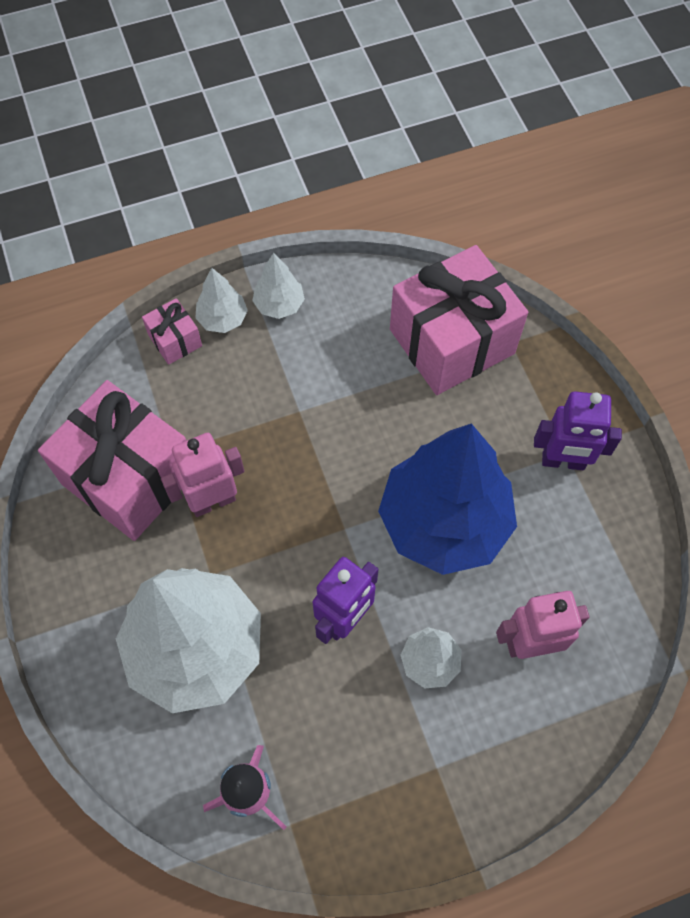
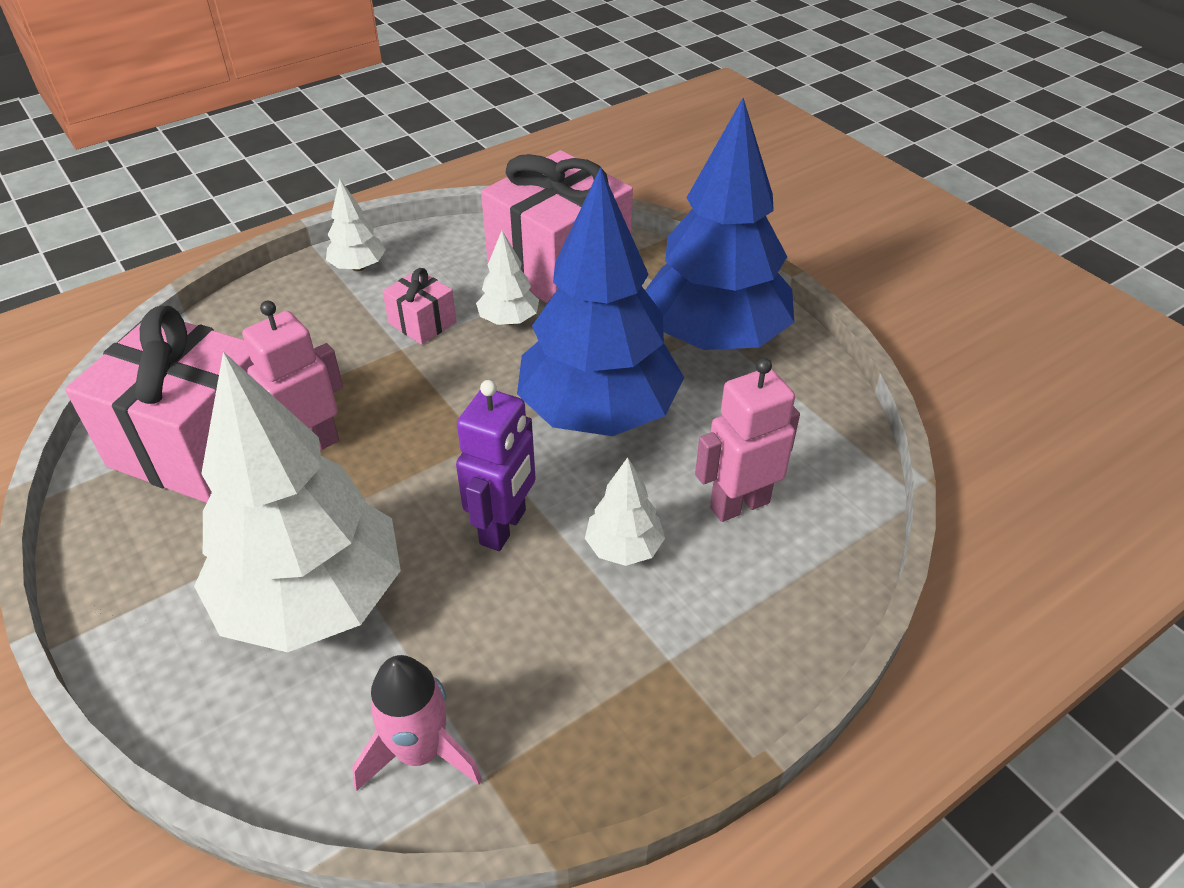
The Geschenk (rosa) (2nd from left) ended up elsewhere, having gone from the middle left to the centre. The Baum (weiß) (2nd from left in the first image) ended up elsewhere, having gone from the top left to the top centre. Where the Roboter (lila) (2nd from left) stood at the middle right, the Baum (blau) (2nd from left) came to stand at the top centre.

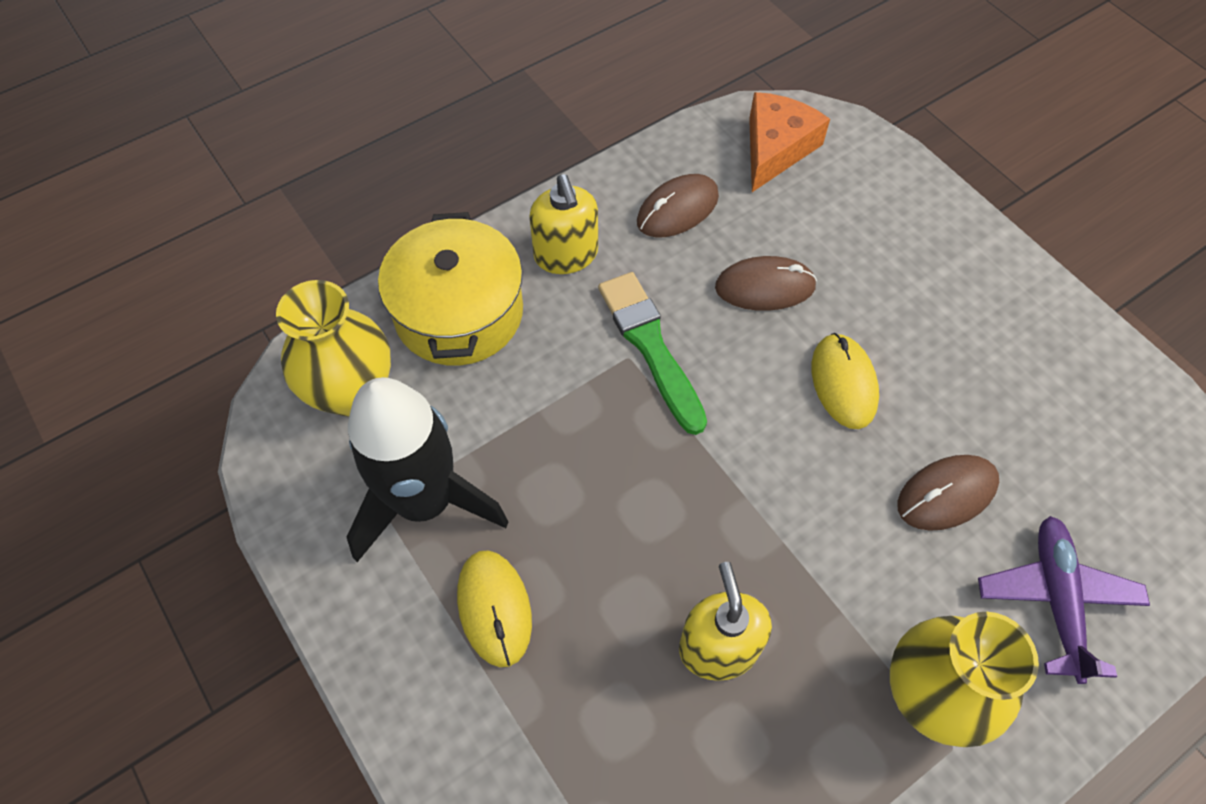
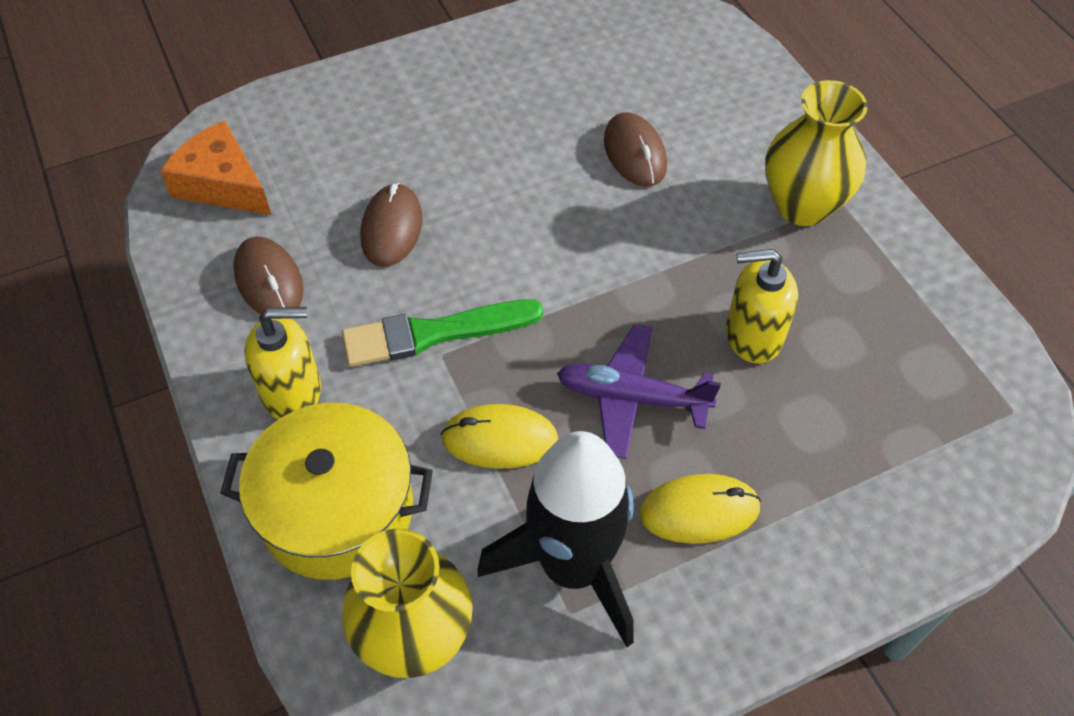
The Computermaus (gelb) (2nd from left in the first image) ended up elsewhere, having gone from the middle right to the centre. The Flugzeug (lila) ended up elsewhere, having gone from the bottom right to the centre.

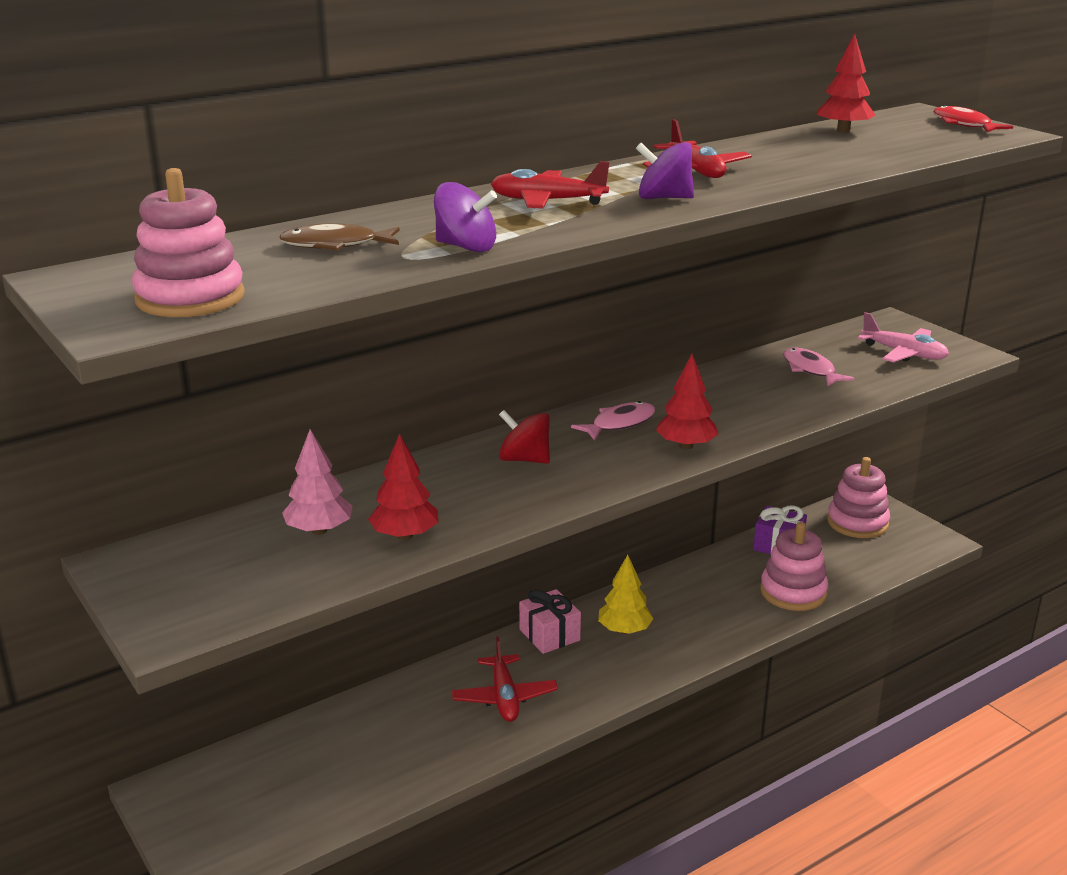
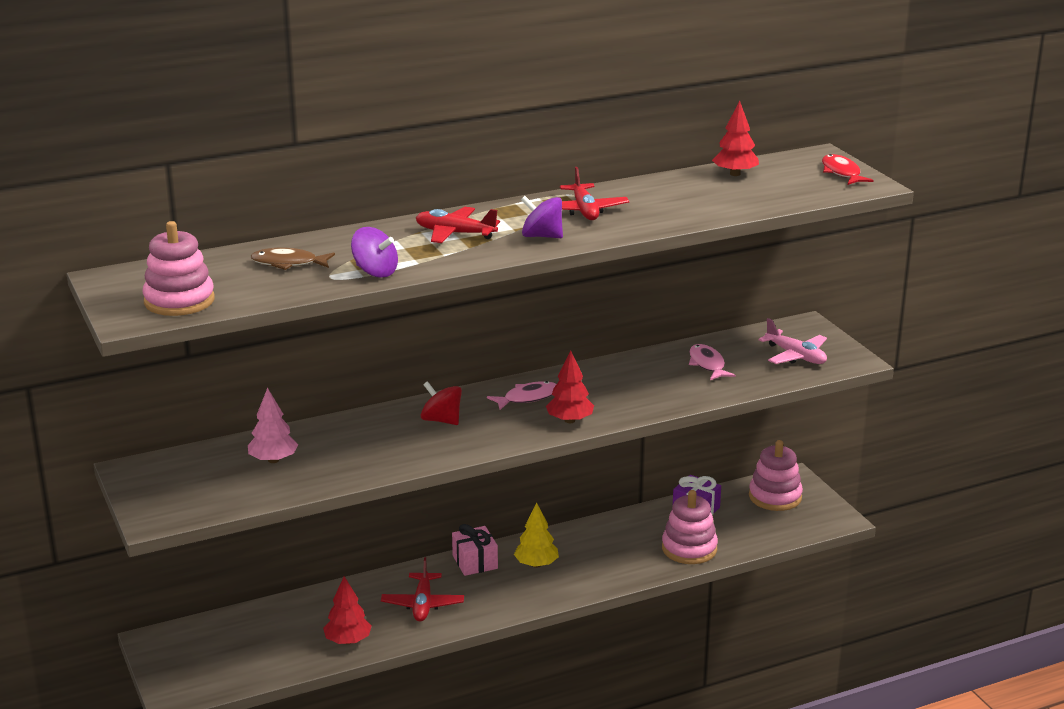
The Baum (rot) (1st from left) ended up elsewhere, having gone from the centre to the bottom left.

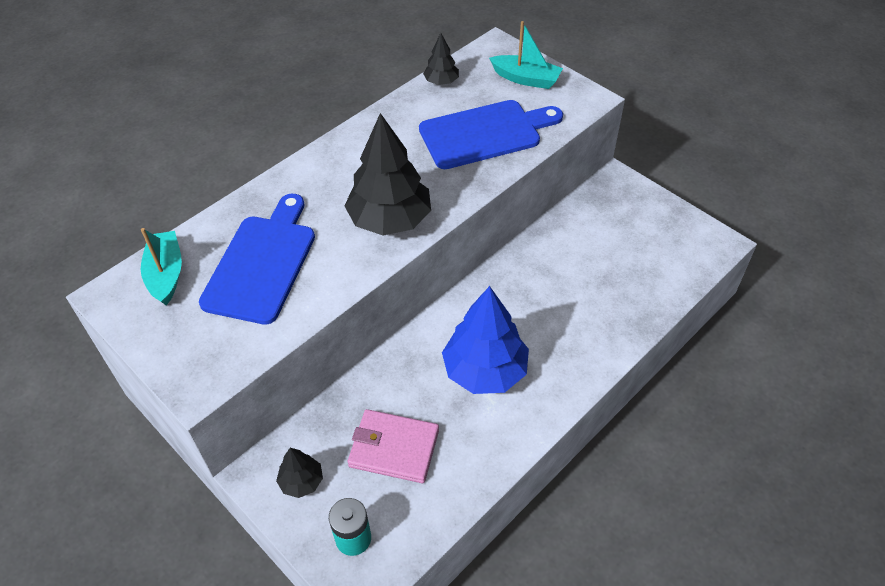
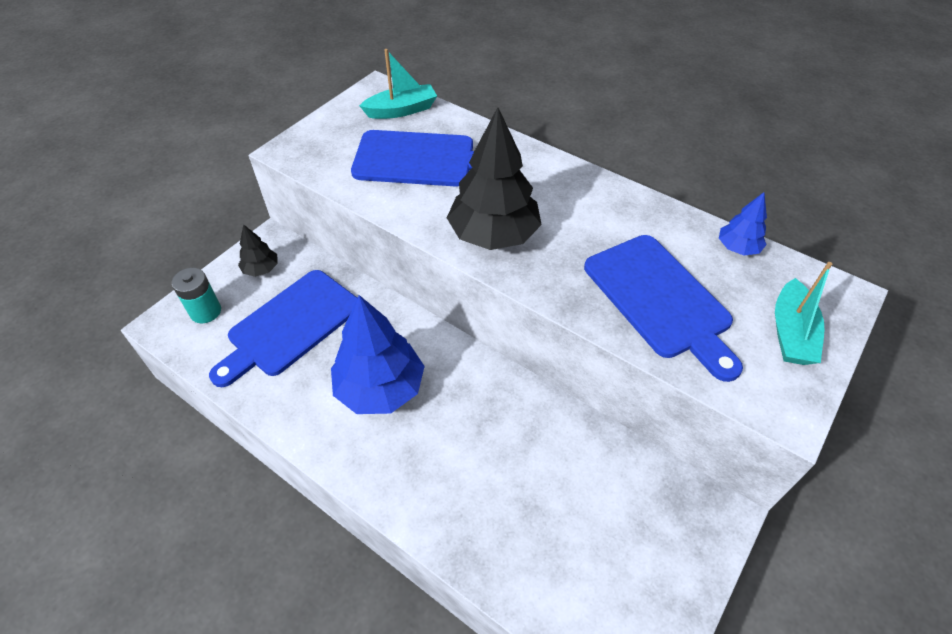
Where the Geldbörse (rosa) stood at the bottom centre, the Schneidebrett (blau) (1st from left) came to stand at the middle left. What was the Baum (schwarz) (3rd from left) at the top centre turned into the Baum (blau) (2nd from left) at the middle right.

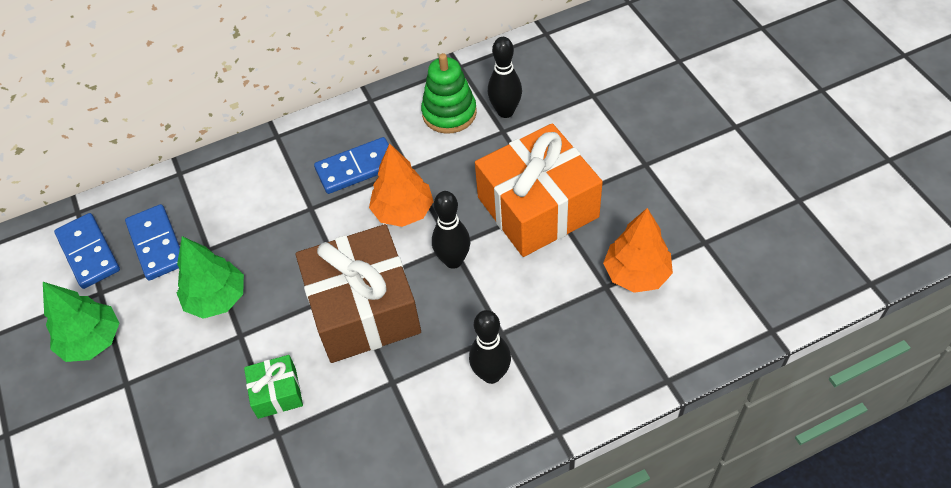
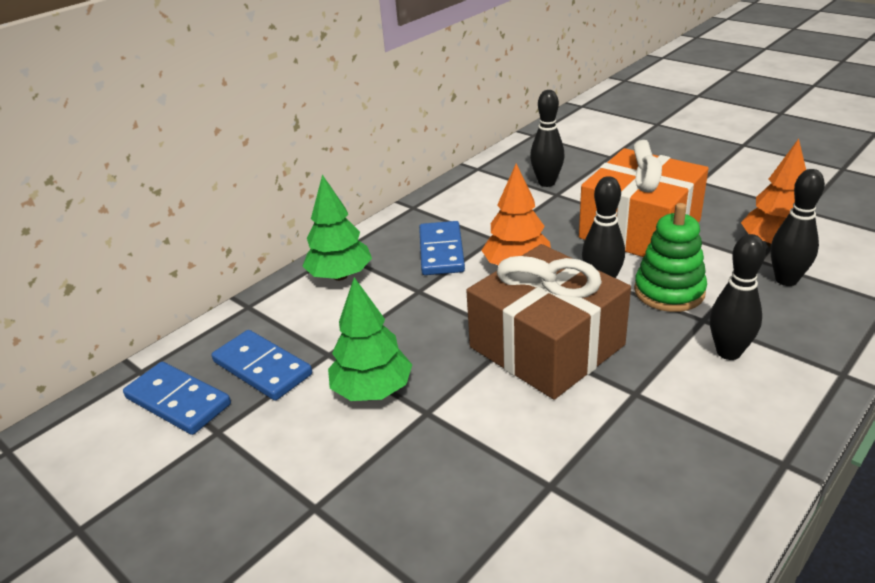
The Baum (grün) (1st from left) ended up elsewhere, having gone from the middle left to the centre. The Dominostein (blau) (3rd from left) at the centre ended up facing another way, 45 degrees counterclockwise from before. The Stapelspielzeug (grün) ended up elsewhere, having gone from the top centre to the middle right. The second view gained the Bowlingkegel (schwarz) (4th from left) at the middle right. The second view lost the Geschenk (grün) at the bottom left.

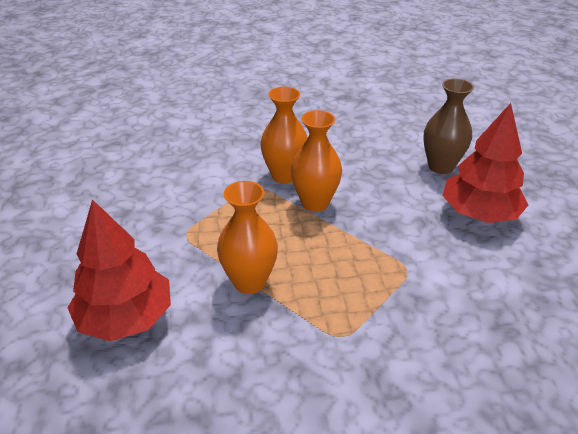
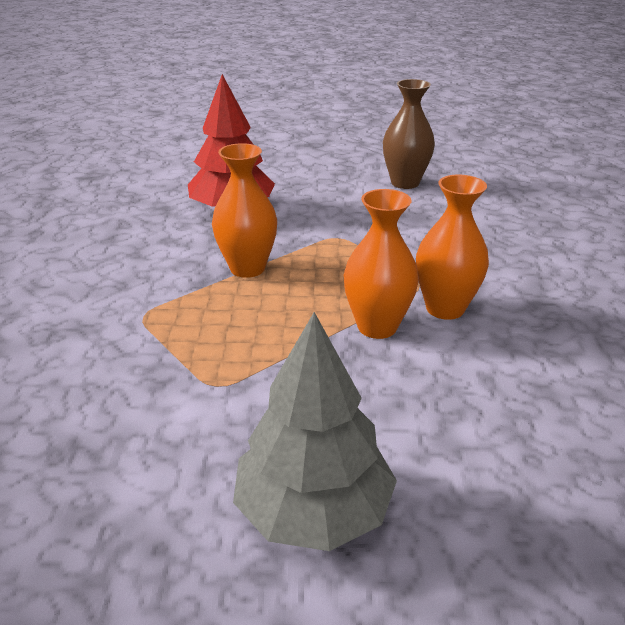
What was the Baum (rot) (2nd from left) at the middle right turned into the Baum (grau) at the bottom centre. The Vase (braun) ended up elsewhere, having gone from the top right to the top centre.

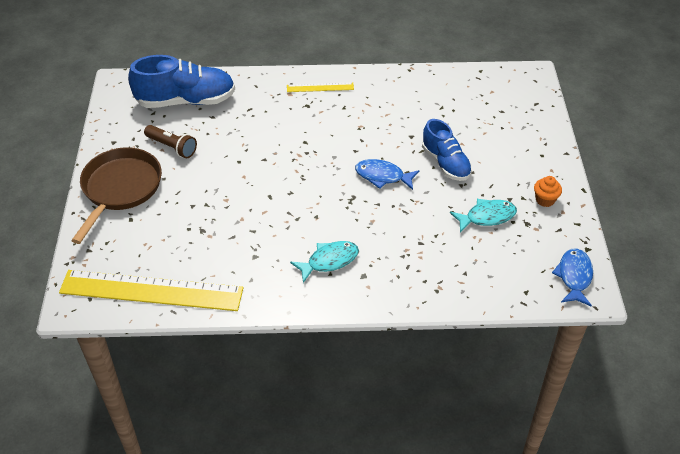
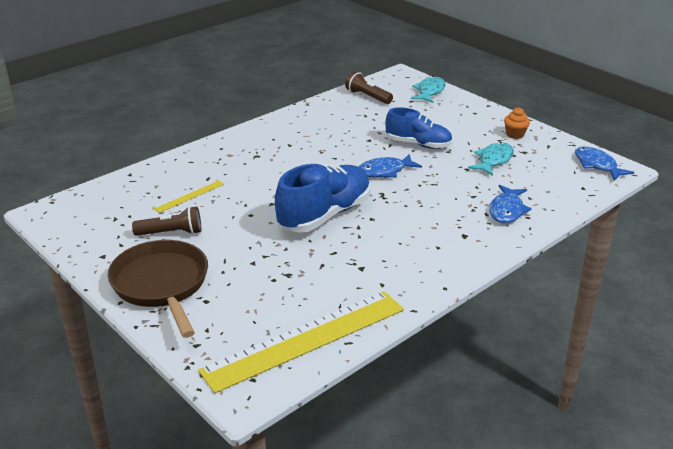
The Lineal (gelb) (2nd from left in the first image) ended up elsewhere, having gone from the top centre to the middle left. The Schuh (blau) (1st from left) ended up elsewhere, having gone from the top left to the centre. The second view gained the Taschenlampe (braun) (2nd from left) at the top centre. The Fisch (türkis) (1st from left) ended up elsewhere, having gone from the centre to the top centre. The second view gained the Fisch (blau) (2nd from left) at the middle right.

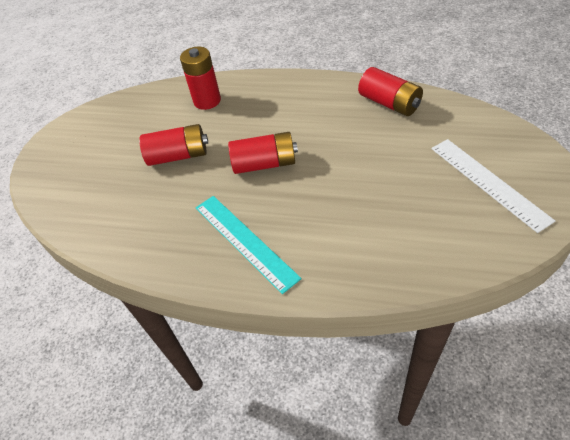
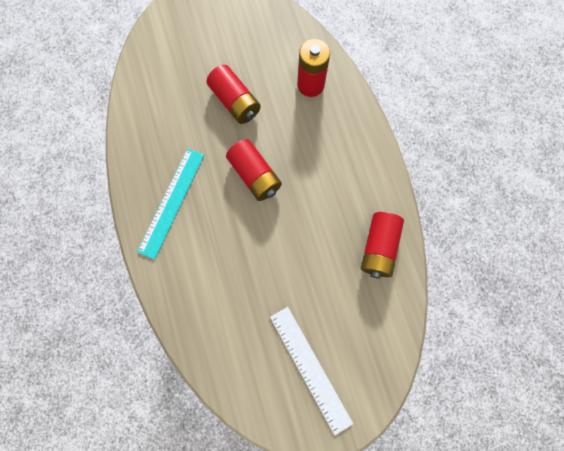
The Lineal (weiß) at the middle right ended up facing another way, 60 degrees counterclockwise from before.

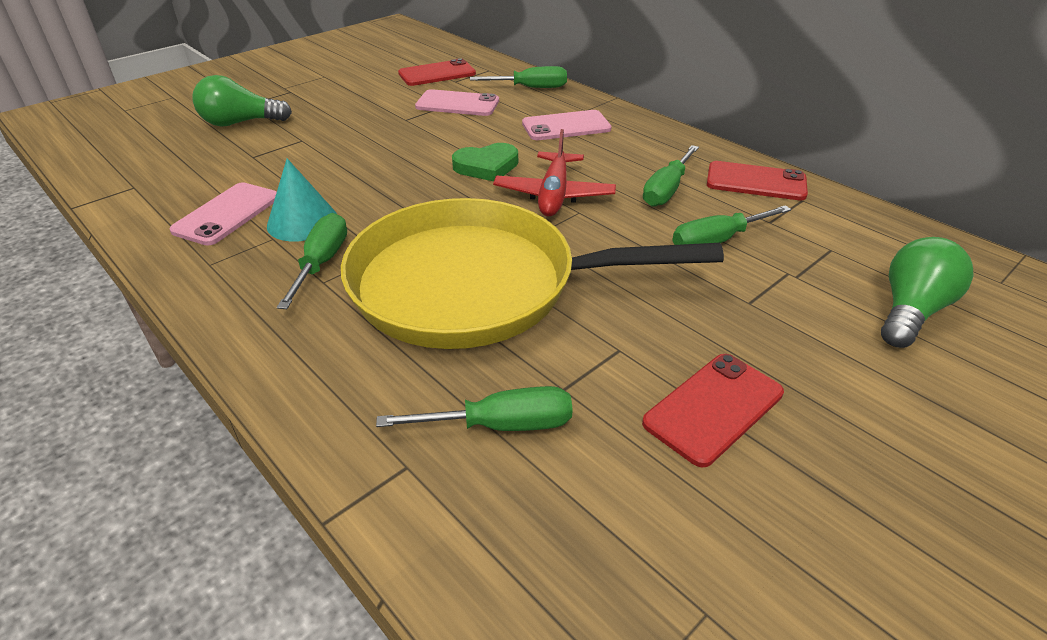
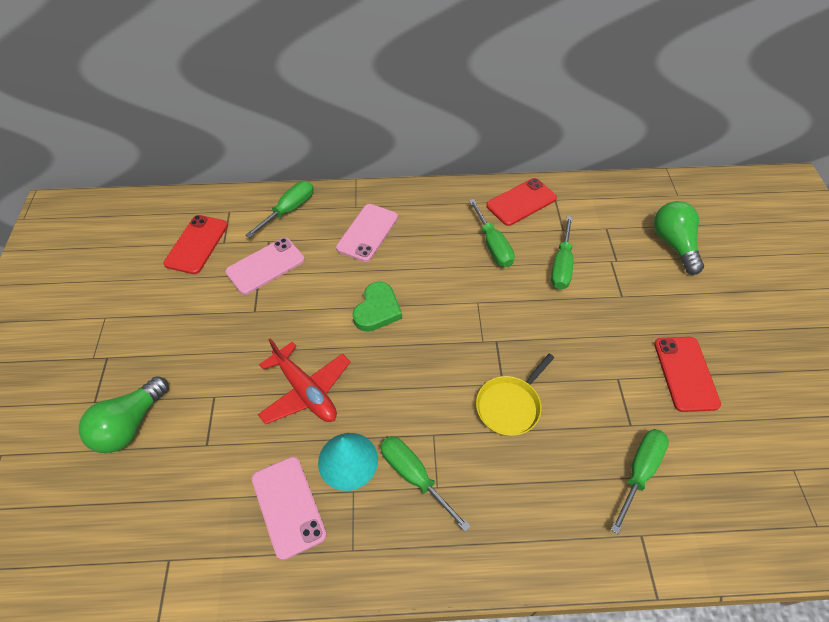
The Flugzeug (rot) ended up elsewhere, having gone from the top centre to the centre. The size of the Pfanne (gelb) at the centre changed by a factor of 0.40.

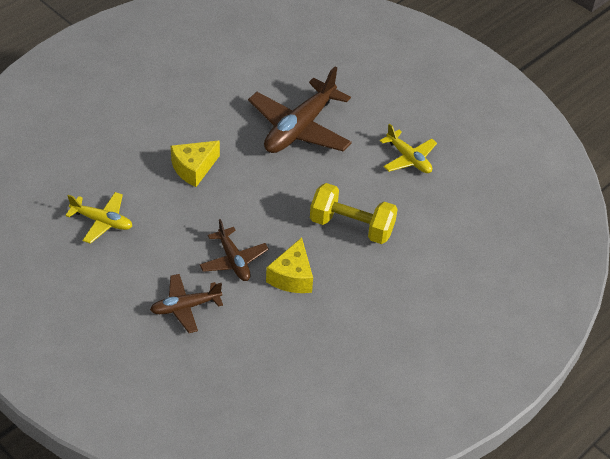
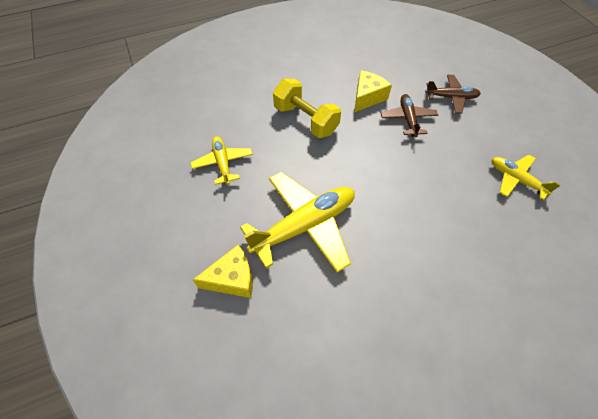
The Käse (gelb) (1st from left) ended up elsewhere, having gone from the middle left to the centre. What was the Flugzeug (braun) (3rd from left) at the top centre turned into the Flugzeug (gelb) (2nd from left) at the centre.

